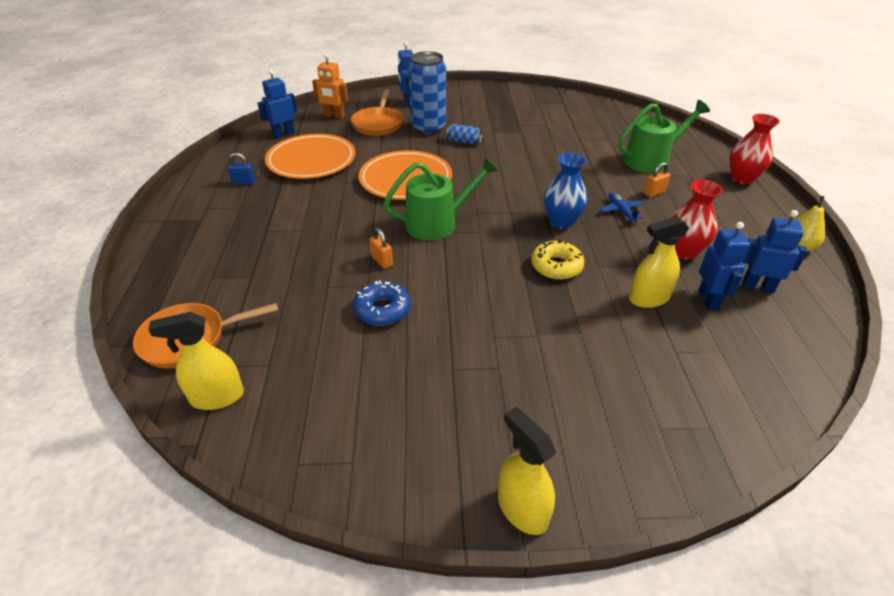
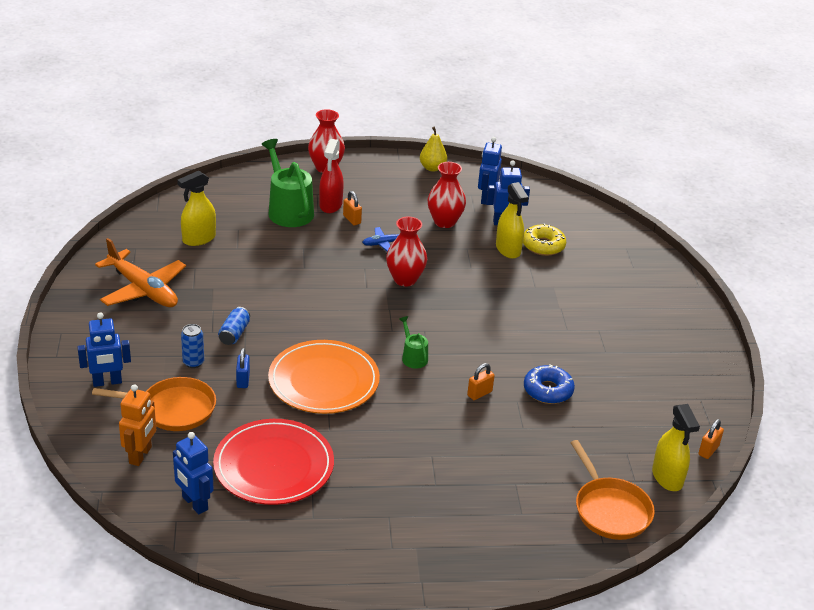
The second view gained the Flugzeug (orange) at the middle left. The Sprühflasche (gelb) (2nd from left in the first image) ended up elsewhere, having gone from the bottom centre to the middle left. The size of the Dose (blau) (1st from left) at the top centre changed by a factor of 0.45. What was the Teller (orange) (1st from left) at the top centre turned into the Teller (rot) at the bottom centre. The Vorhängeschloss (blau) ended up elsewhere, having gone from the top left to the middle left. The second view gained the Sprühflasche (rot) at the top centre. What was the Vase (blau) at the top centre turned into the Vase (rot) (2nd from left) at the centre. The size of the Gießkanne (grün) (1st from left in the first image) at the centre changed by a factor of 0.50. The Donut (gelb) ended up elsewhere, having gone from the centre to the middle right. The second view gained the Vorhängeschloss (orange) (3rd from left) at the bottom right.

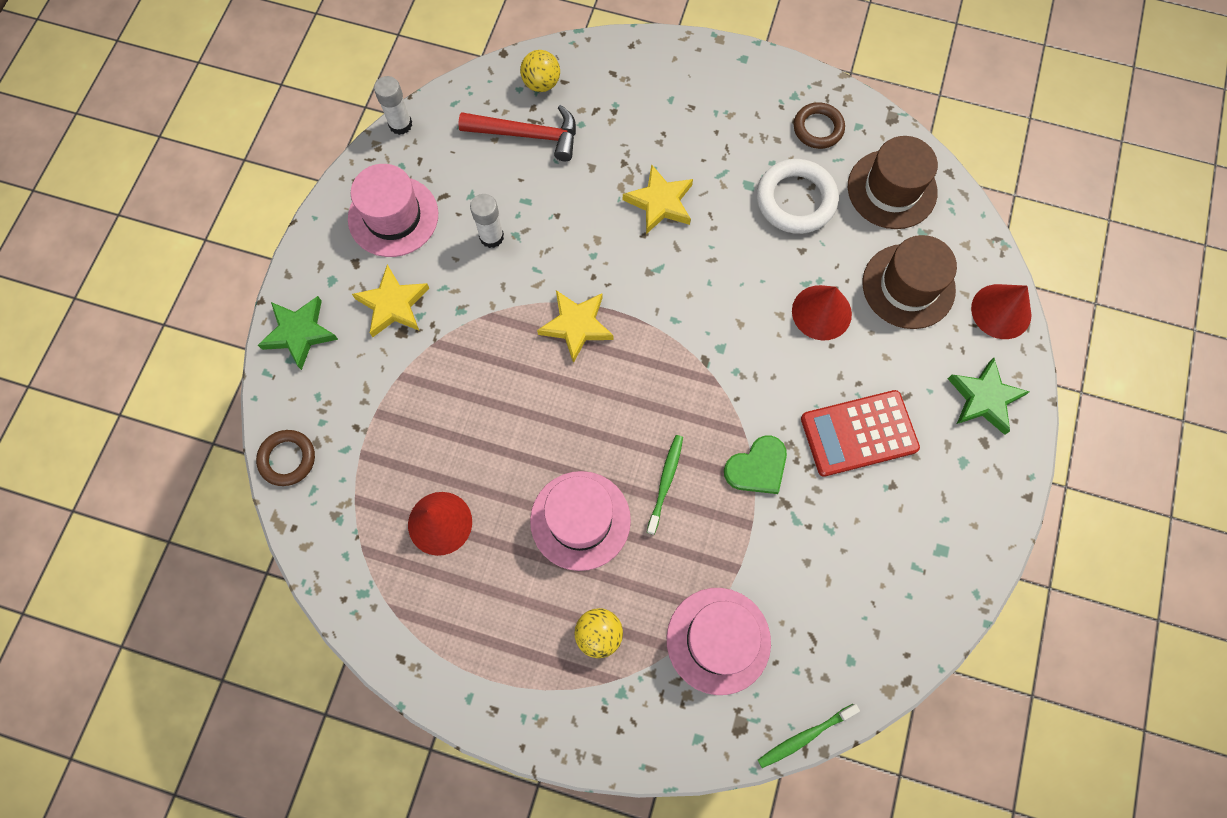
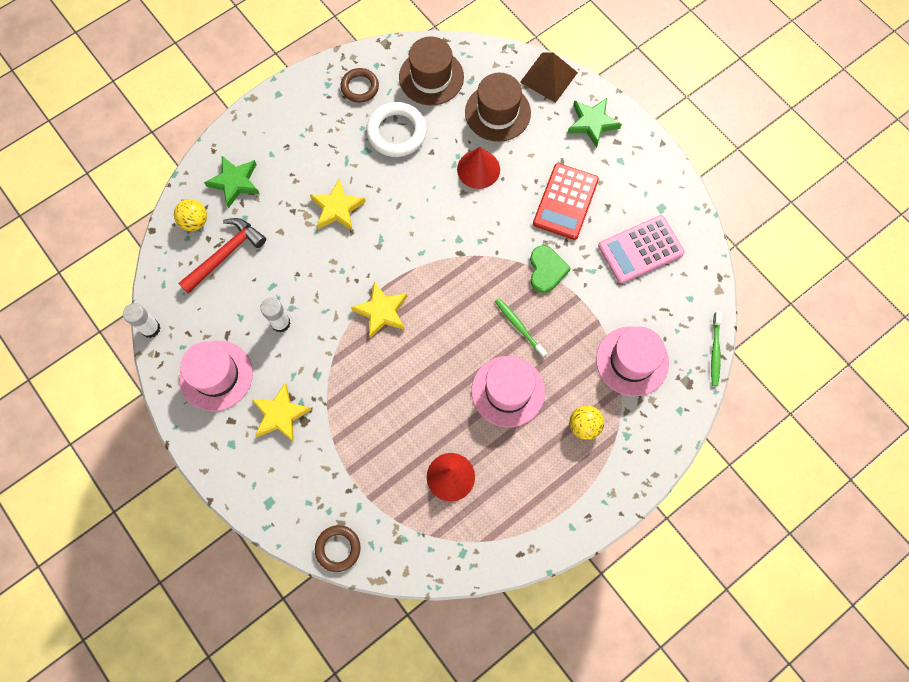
The Stern (grün) (1st from left) ended up elsewhere, having gone from the middle left to the top left. Where the Kegel (rot) (3rd from left) stood at the middle right, the Pyramide (braun) came to stand at the top centre. The second view gained the Taschenrechner (rosa) at the middle right.

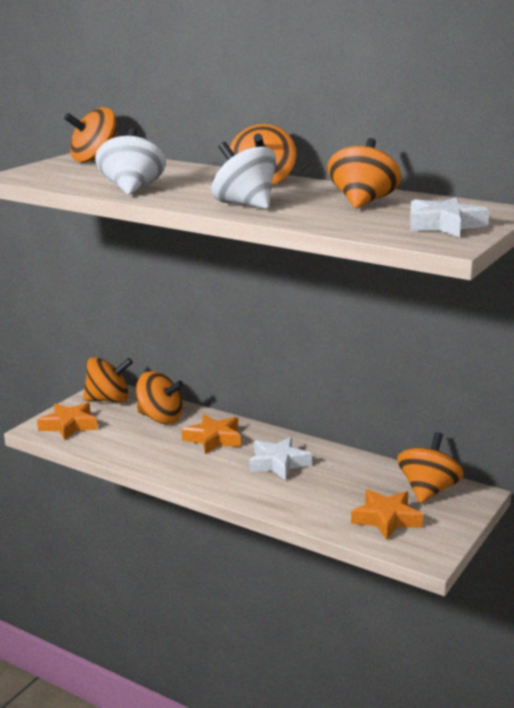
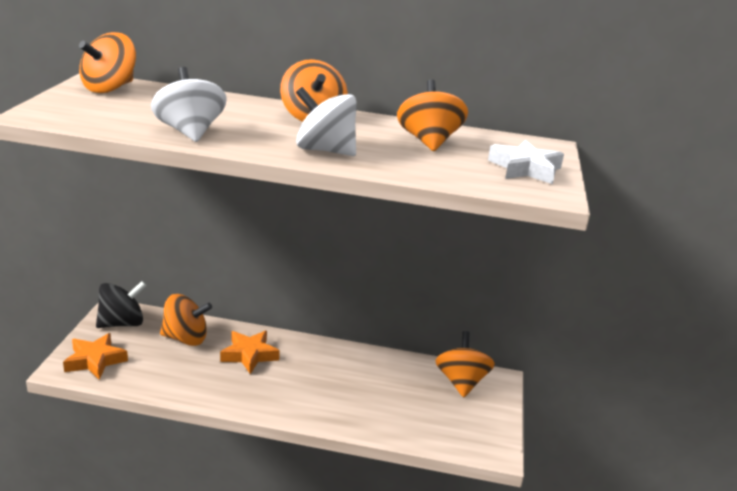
What was the Kreisel (orange) (2nd from left) at the middle left turned into the Kreisel (schwarz) at the middle left. The second view lost the Stern (weiß) (1st from left) at the centre. The second view lost the Stern (orange) (3rd from left) at the bottom right.

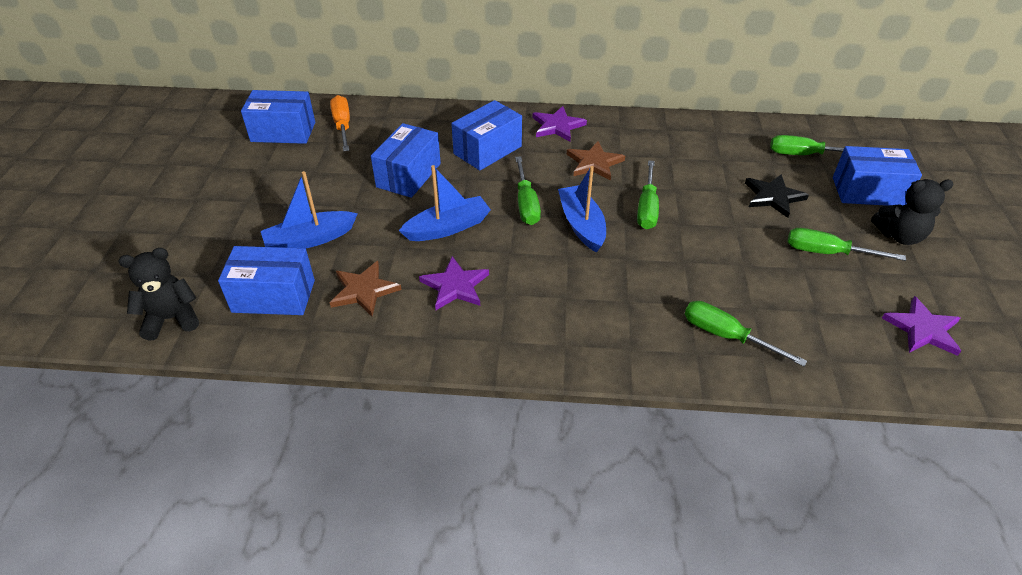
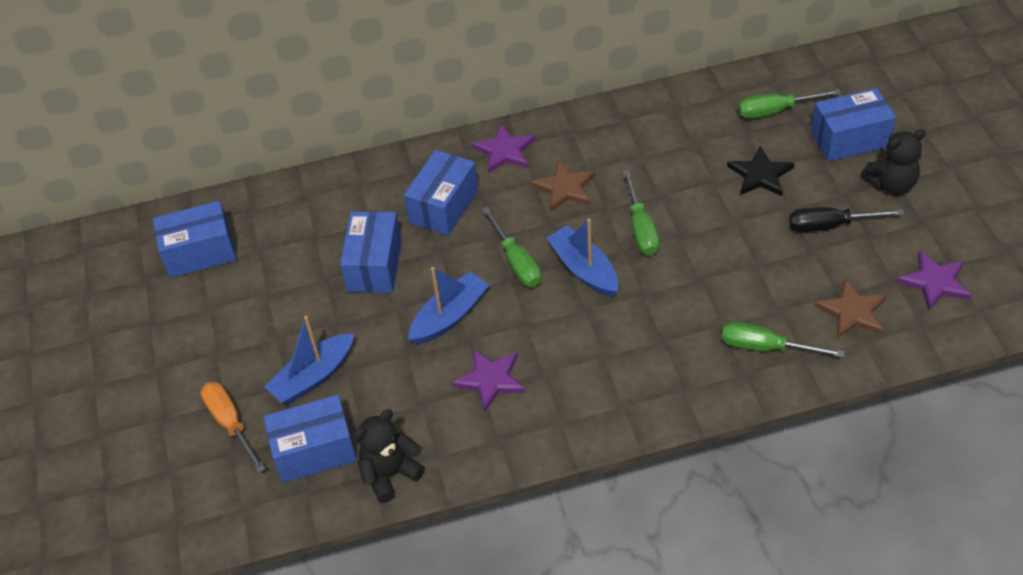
The Schraubenzieher (orange) ended up elsewhere, having gone from the top left to the bottom left. The Teddybär (schwarz) (1st from left) ended up elsewhere, having gone from the middle left to the bottom centre. What was the Schraubenzieher (grün) (5th from left) at the middle right turned into the Schraubenzieher (schwarz) at the middle right. The Stern (braun) (1st from left in the first image) ended up elsewhere, having gone from the centre to the middle right.

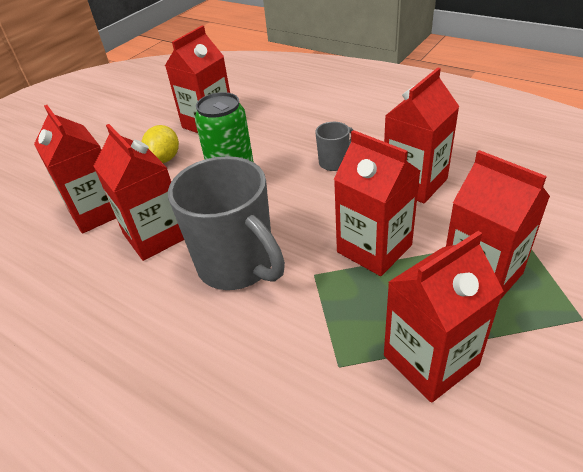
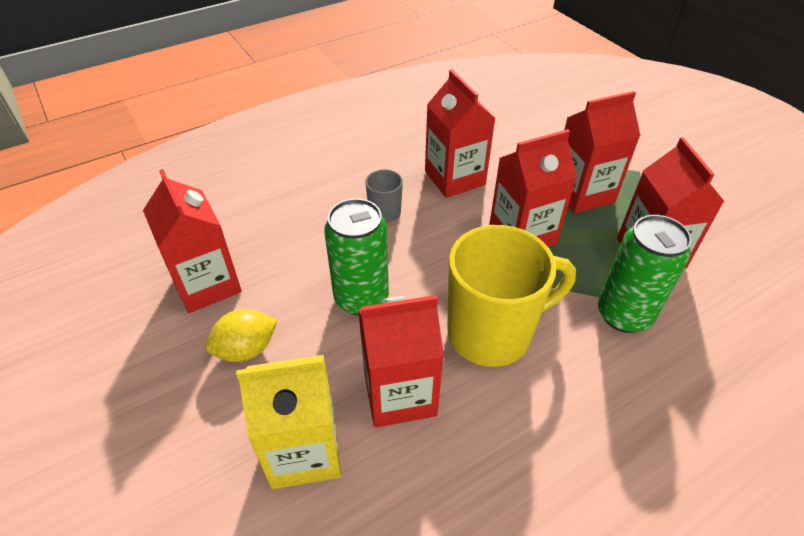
The Zitrone (gelb) at the top left ended up facing another way, 60 degrees counterclockwise from before. What was the Getränkekarton (rot) (1st from left) at the middle left turned into the Getränkekarton (gelb) at the bottom centre. What was the Tasse (grau) (1st from left) at the centre turned into the Tasse (gelb) at the centre. The second view gained the Dose (grün) (2nd from left) at the middle right.

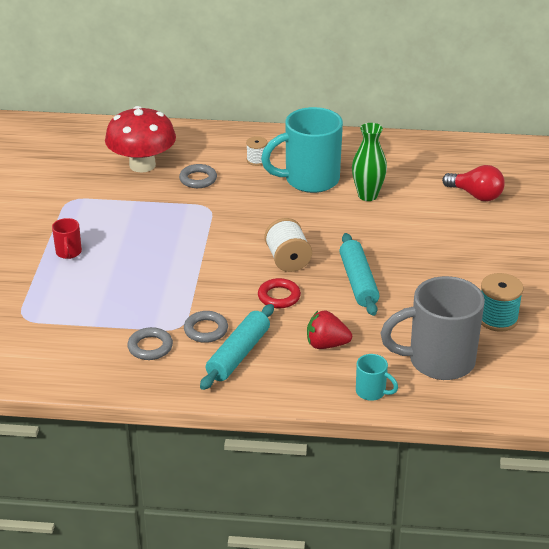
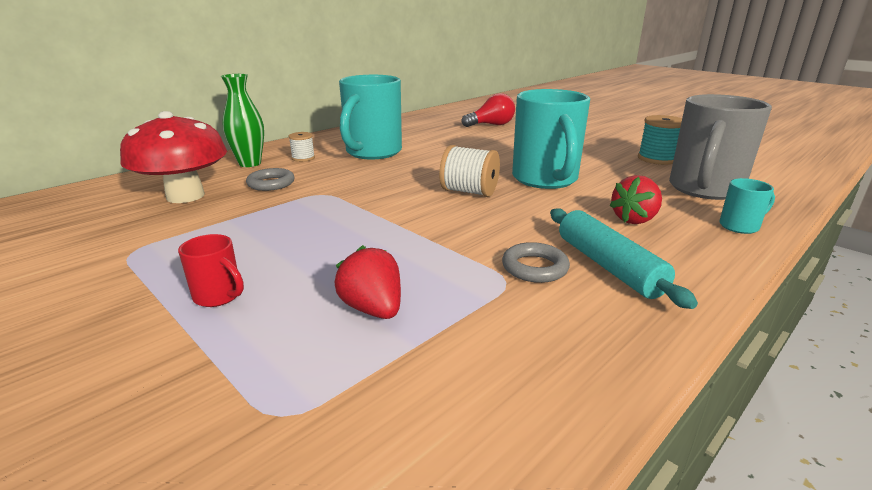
The Vase (grün) ended up elsewhere, having gone from the top right to the top left. The second view gained the Erdbeere (rot) (1st from left) at the centre. Where the Nudelholz (türkis) (2nd from left) stood at the centre, the Tasse (türkis) (2nd from left) came to stand at the top centre. The second view lost the Ring (grau) (1st from left) at the middle left. The second view lost the Ring (rot) at the centre.

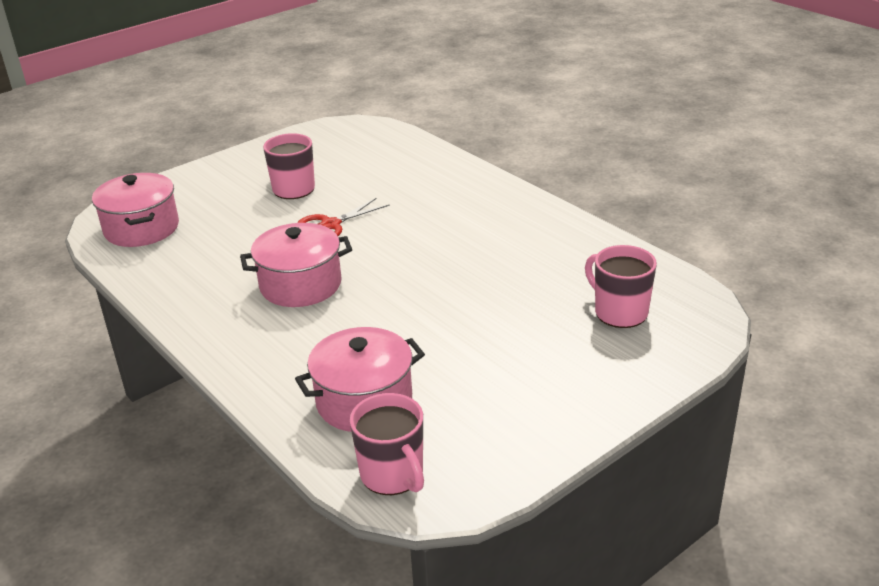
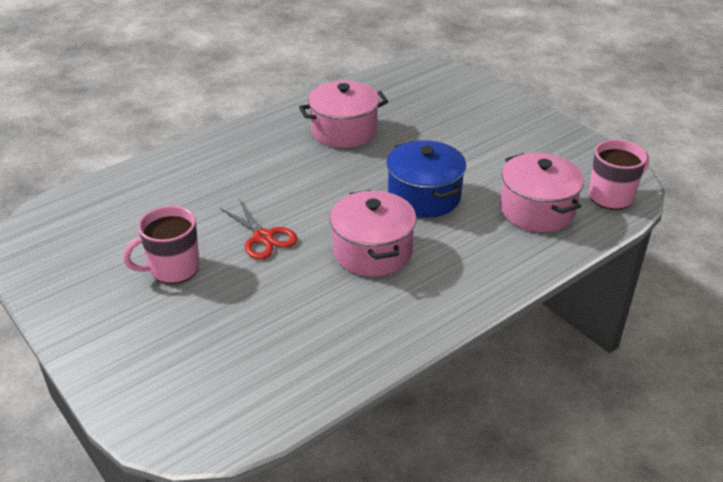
The Kochtopf (rosa) (1st from left) ended up elsewhere, having gone from the middle left to the top centre. The second view gained the Kochtopf (blau) at the centre. The second view lost the Tasse (rosa) (3rd from left) at the middle right.

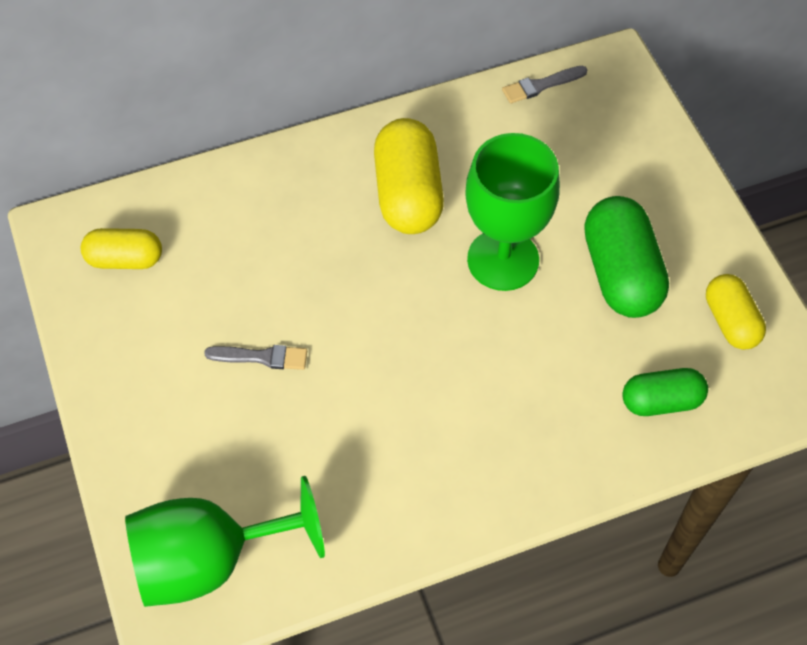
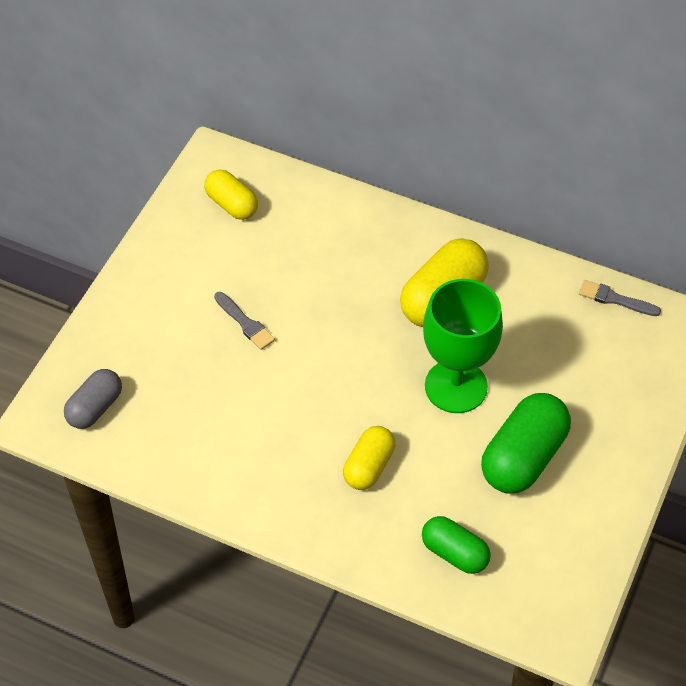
Where the Kelch (grün) (1st from left) stood at the bottom left, the Kapsel (grau) came to stand at the middle left. The Kapsel (gelb) (3rd from left in the first image) ended up elsewhere, having gone from the middle right to the bottom centre.

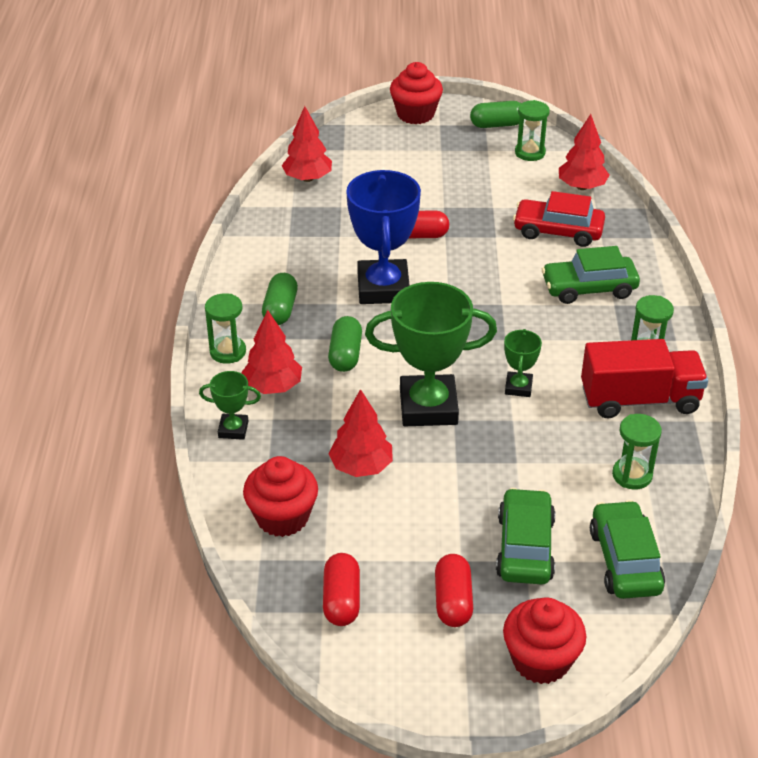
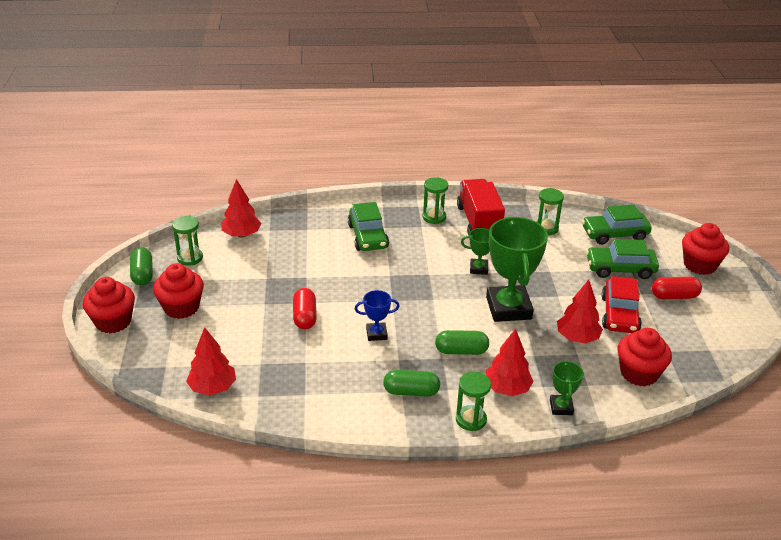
The second view gained the Muffin (rot) (2nd from left) at the middle left. The size of the Pokal (blau) at the top centre changed by a factor of 0.48. The Auto (rot) ended up elsewhere, having gone from the top right to the middle right. The second view lost the Kapsel (rot) (1st from left) at the bottom centre.

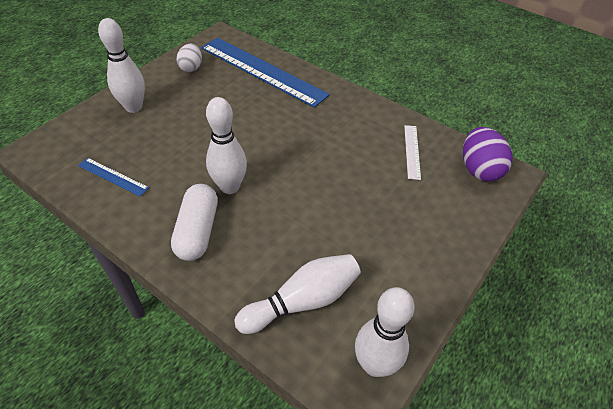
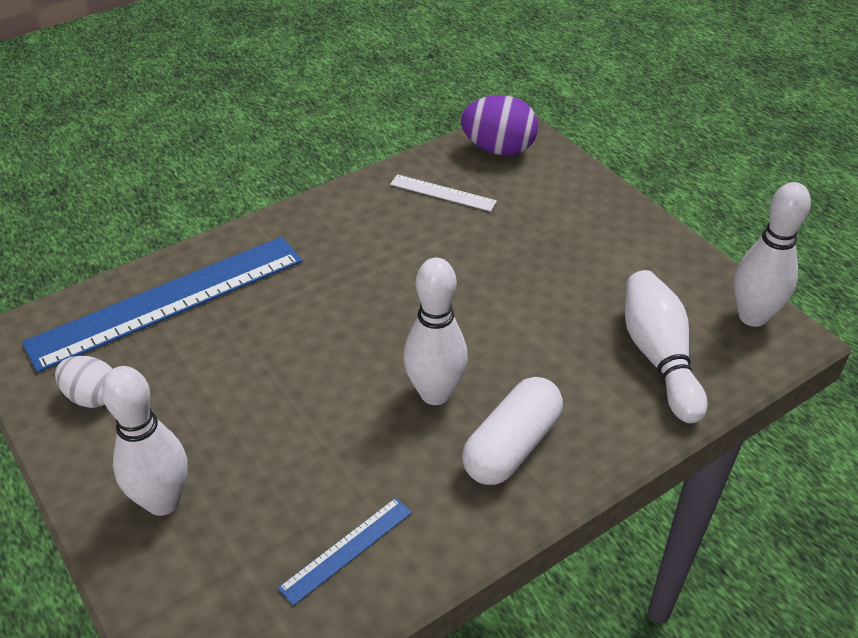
The Kapsel (weiß) at the middle left ended up facing another way, 75 degrees counterclockwise from before.

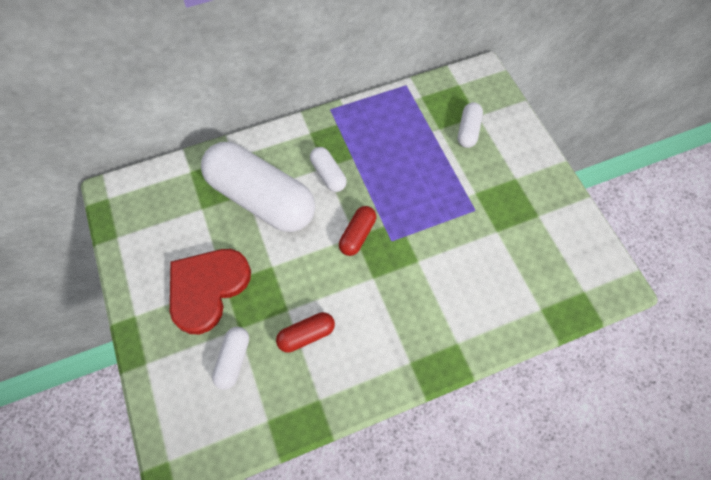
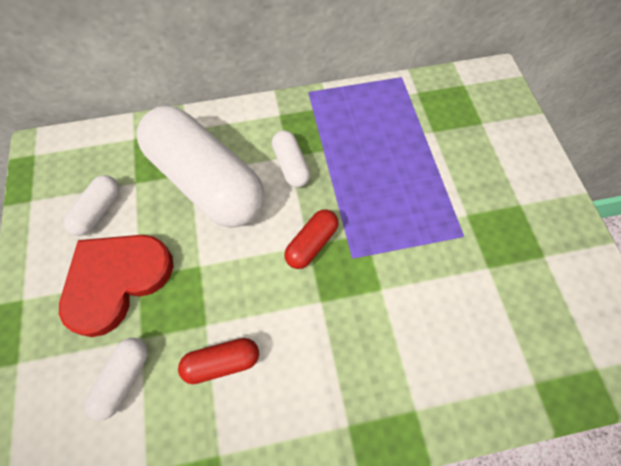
The Kapsel (weiß) (4th from left in the first image) ended up elsewhere, having gone from the top centre to the middle left.

